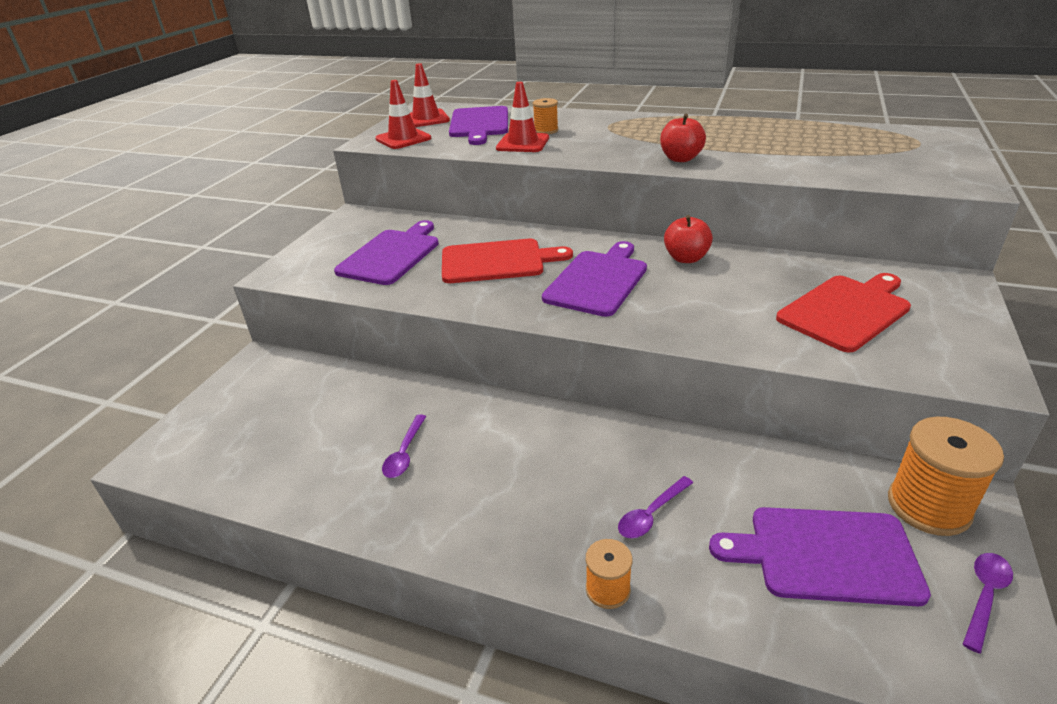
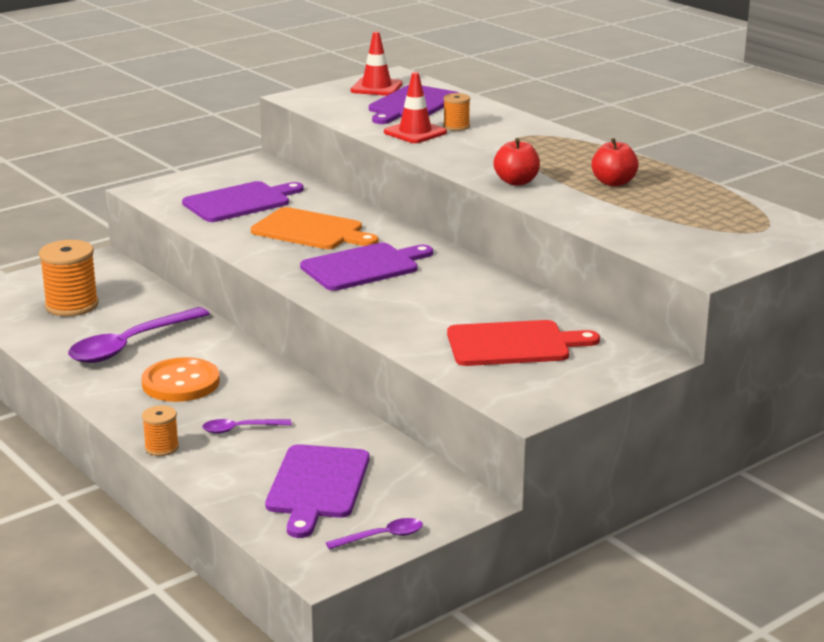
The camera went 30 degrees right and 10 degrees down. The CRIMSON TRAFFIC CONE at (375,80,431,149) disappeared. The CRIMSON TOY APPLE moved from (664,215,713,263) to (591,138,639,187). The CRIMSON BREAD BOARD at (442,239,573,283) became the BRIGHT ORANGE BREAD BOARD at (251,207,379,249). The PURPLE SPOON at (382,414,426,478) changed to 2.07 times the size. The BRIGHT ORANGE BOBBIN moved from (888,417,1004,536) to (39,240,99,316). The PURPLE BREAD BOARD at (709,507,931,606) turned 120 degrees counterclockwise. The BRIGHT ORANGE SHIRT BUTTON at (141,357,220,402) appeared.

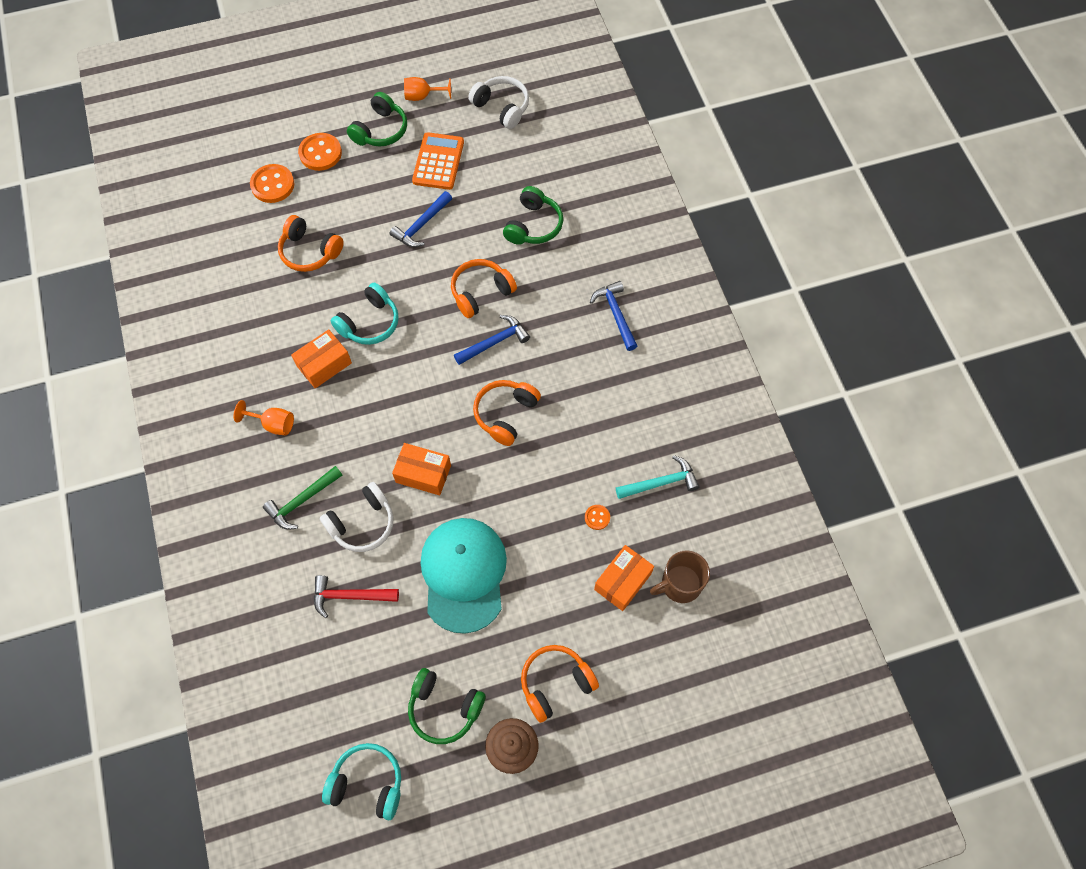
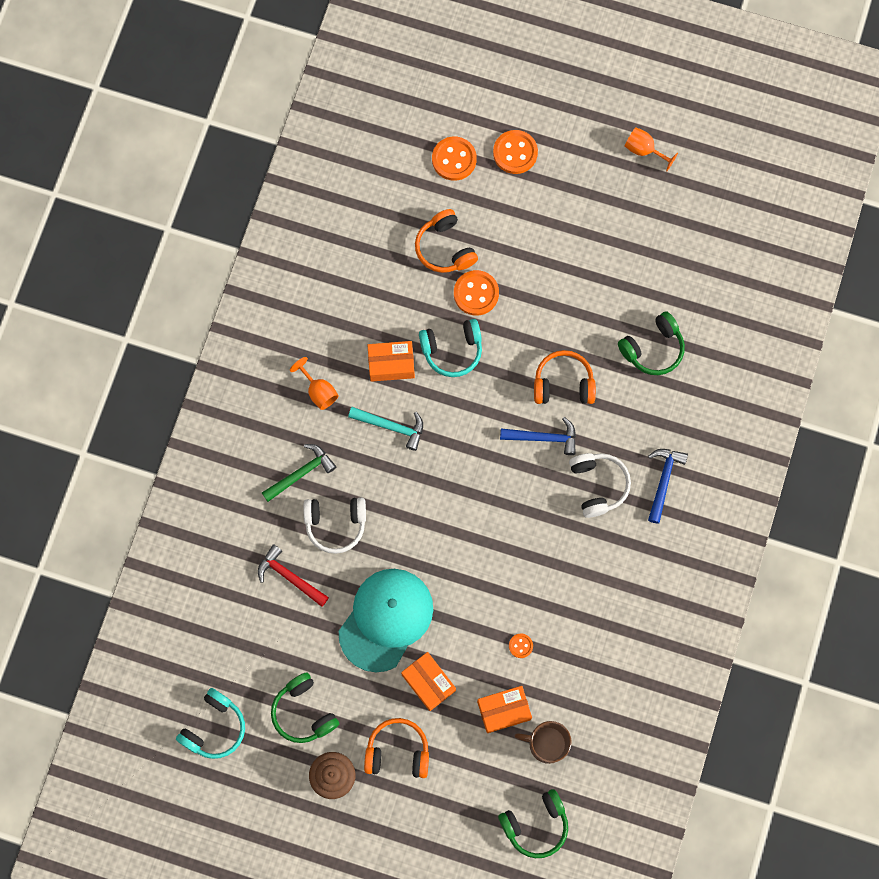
The camera went 35 degrees right and 10 degrees up. The PURE WHITE OVER-EAR HEADPHONES moved from (468,76,529,129) to (569,453,631,518). The EMERALD OVER-EAR HEADPHONES moved from (347,92,407,146) to (498,789,568,858). The BRIGHT ORANGE ADDING MACHINE at (412,132,464,190) disappeared. The COBALT CLAW HAMMER at (390,191,452,247) disappeared. The BRIGHT ORANGE OVER-EAR HEADPHONES at (473,380,541,446) disappeared. The BRIGHT ORANGE PACKAGE moved from (392,443,451,495) to (401,652,456,711). The TEAL CLAW HAMMER moved from (616,455,700,499) to (348,407,423,451). The EMERALD CLAW HAMMER at (263,466,343,529) turned 150 degrees clockwise. The TEAL OVER-EAR HEADPHONES at (322,743,401,820) turned 75 degrees clockwise. The BRIGHT ORANGE SHIRT BUTTON at (454,270,499,315) appeared.

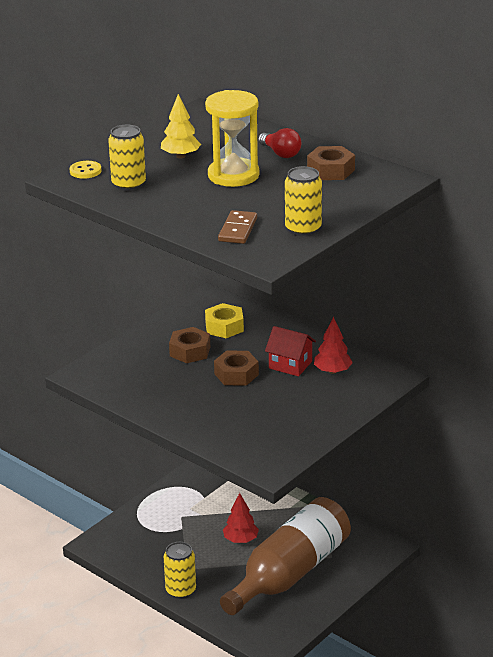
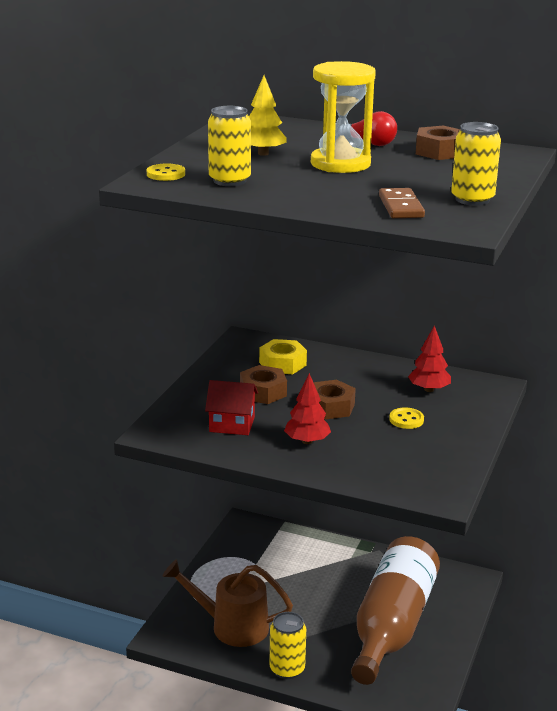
The camera went 20 degrees left and 5 degrees down. The CRIMSON TOY HOUSE moved from (265,326,316,376) to (205,380,258,435). The CRIMSON TREE moved from (223,493,259,543) to (284,373,331,444). The BRIGHT YELLOW SHIRT BUTTON at (389,407,424,429) appeared. The DARK BROWN WATERING CAN at (162,559,293,647) appeared.

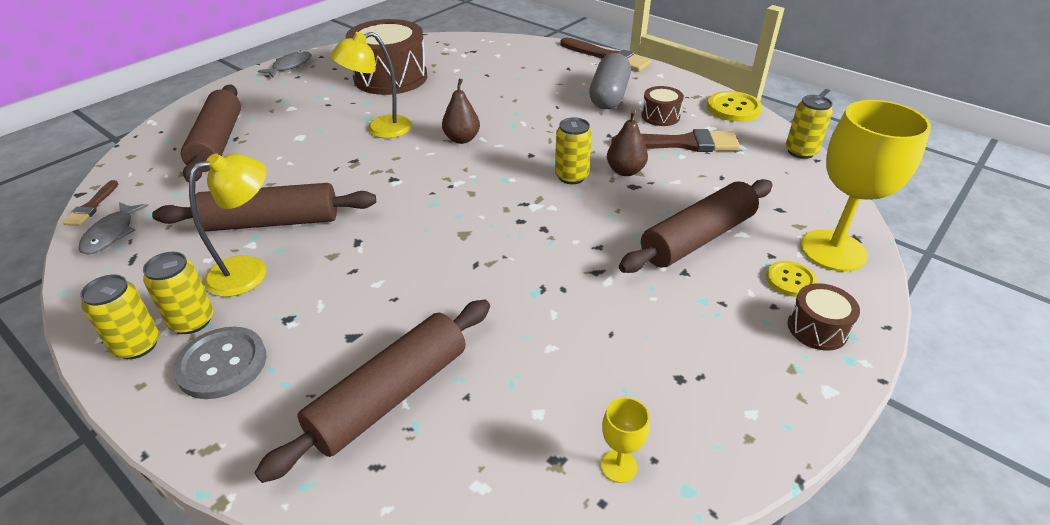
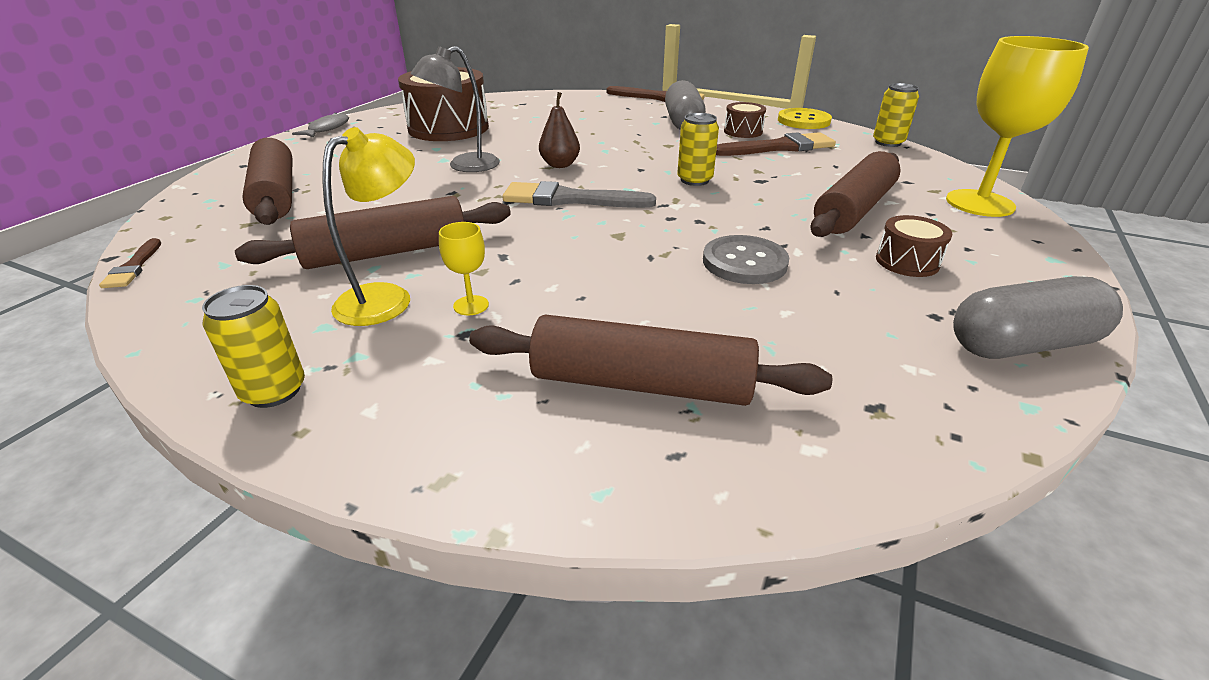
The camera went 15 degrees left and 5 degrees down. The BRIGHT YELLOW DESK LAMP at (330,32,412,138) became the GRAY DESK LAMP at (410,46,500,172). The DARK BROWN PEAR at (607,110,648,176) disappeared. The GRAY TOY FISH at (78,202,149,254) disappeared. The BRIGHT YELLOW TIN at (143,252,213,334) disappeared. The BRIGHT YELLOW SHIRT BUTTON at (766,261,817,297) disappeared. The DARK BROWN DRUM moved from (788,283,860,351) to (876,215,952,277). The DARK BROWN ROLLING PIN at (255,300,490,483) turned 75 degrees clockwise. The GRAY SHIRT BUTTON moved from (173,327,266,399) to (703,235,789,284). The BRIGHT YELLOW WINE GLASS moved from (601,397,650,483) to (439,222,489,315). The GRAY BRUSH at (502,181,656,208) appeared. The GRAY CAPSULE at (953,276,1123,359) appeared.

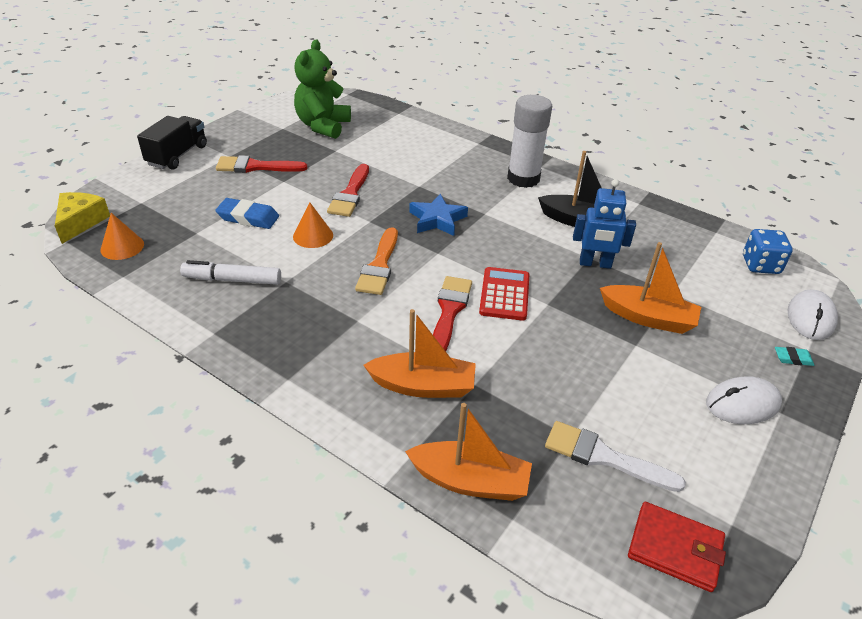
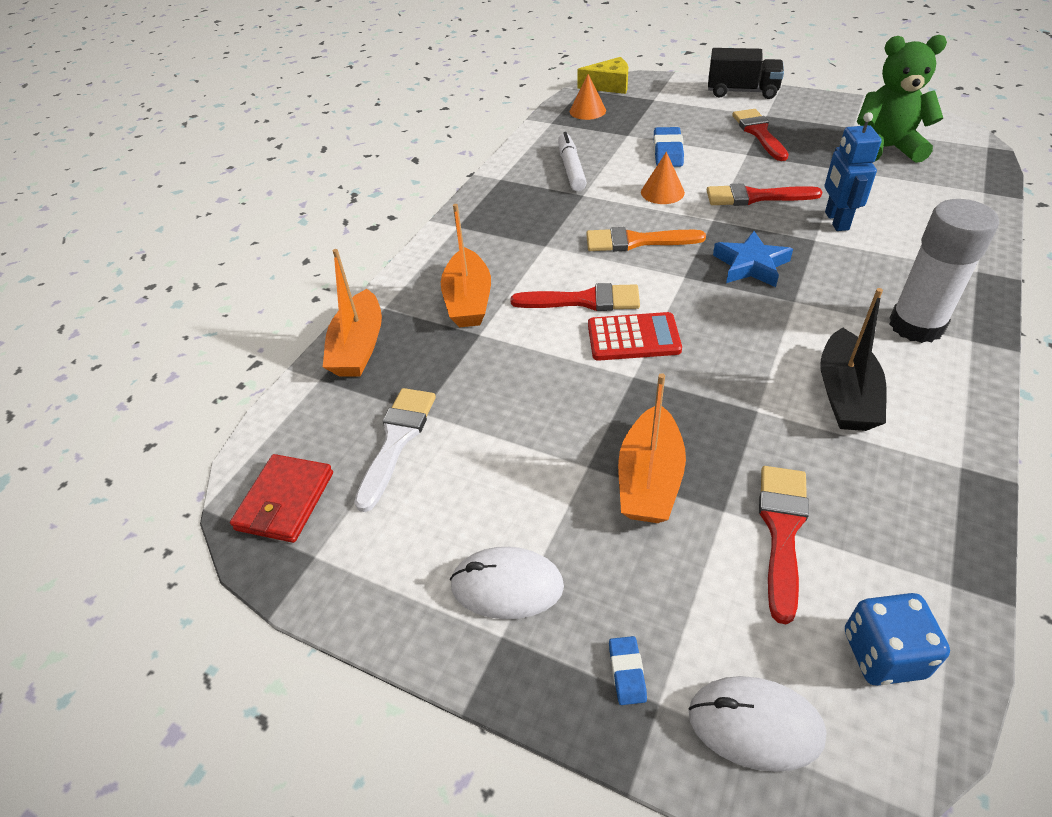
The camera went 85 degrees right and 5 degrees up. The COBALT ROBOT moved from (573,179,636,269) to (824,112,882,231). The TEAL ERASER at (775,347,814,366) became the COBALT ERASER at (609,636,647,705). The PURE WHITE MOUSE at (706,376,782,424) turned 60 degrees counterclockwise. The CRIMSON BRUSH at (759,466,809,625) appeared.

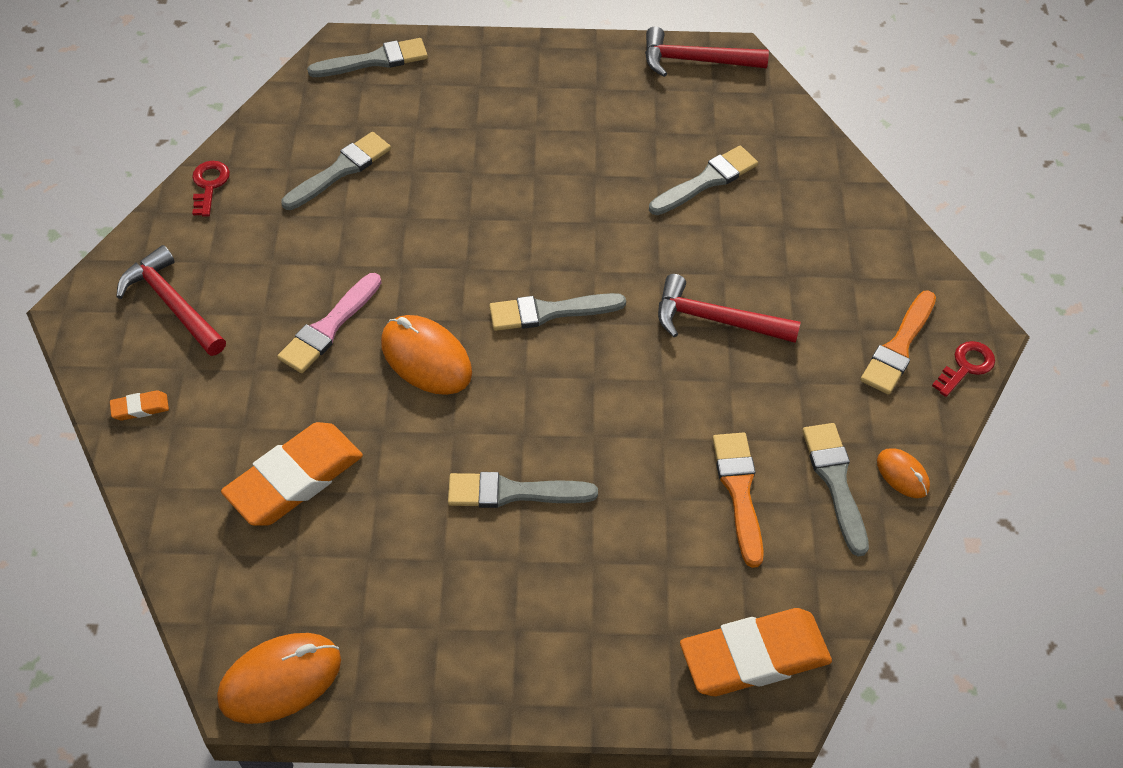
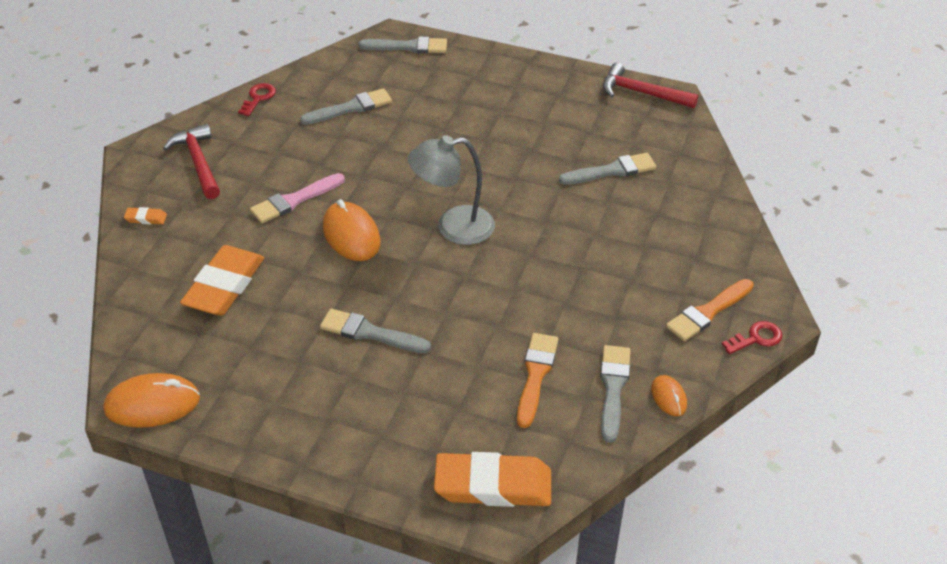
The camera went 20 degrees right and 10 degrees down. The CRIMSON CLAW HAMMER at (658,274,801,343) disappeared. The GRAY BRUSH at (489,293,626,331) was replaced by the GRAY DESK LAMP at (408,135,495,245). The BRIGHT ORANGE ERASER at (221,422,363,526) turned 45 degrees counterclockwise.

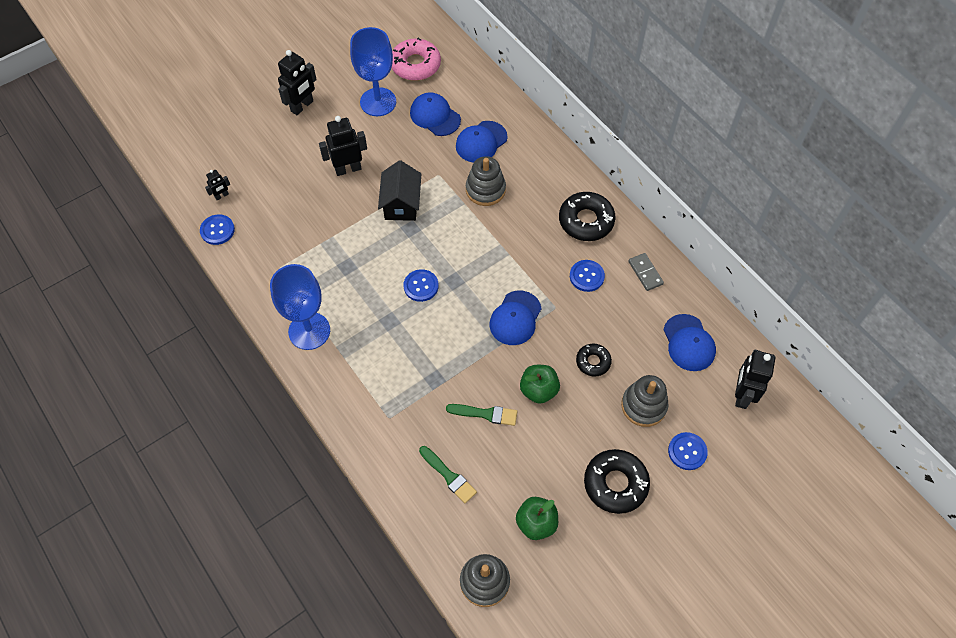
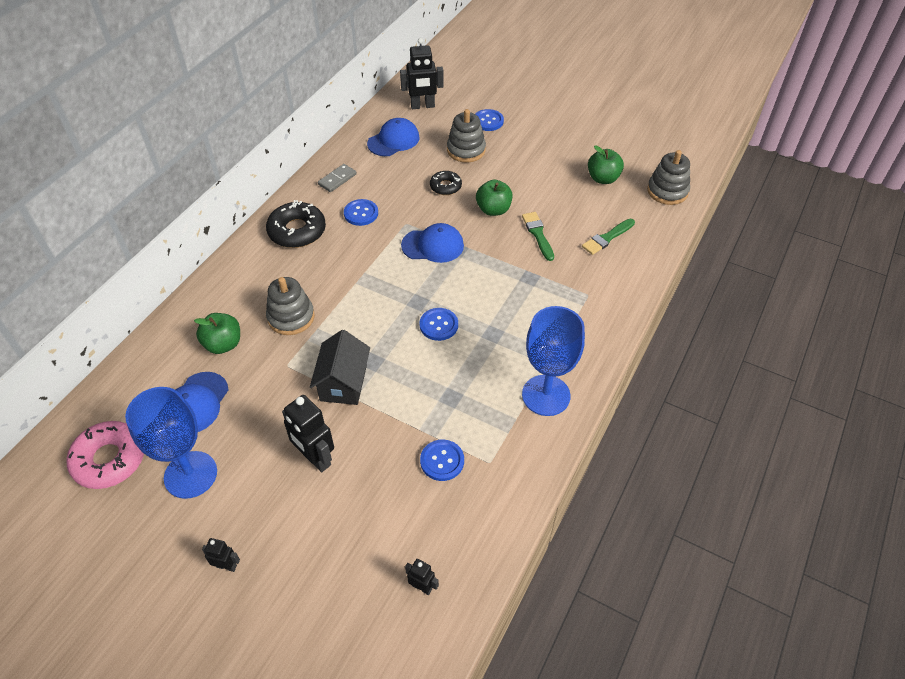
The camera went 115 degrees left and 10 degrees down. The JET-BLACK ROBOT at (278,50,317,115) changed to 0.52 times the size. The COBALT CAP at (456,121,508,163) was replaced by the EMERALD TOY APPLE at (194,313,240,354). The JET-BLACK TOY HOUSE at (378,160,421,221) turned 60 degrees counterclockwise. The COBALT SHIRT BUTTON moved from (200,214,235,245) to (420,440,464,481). The EMERALD BRUSH at (419,446,477,503) turned 150 degrees counterclockwise. The JET-BLACK GLAZED DONUT at (584,449,650,514) disappeared.

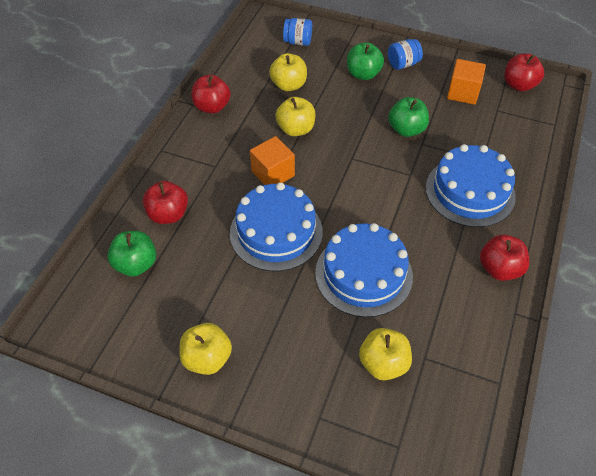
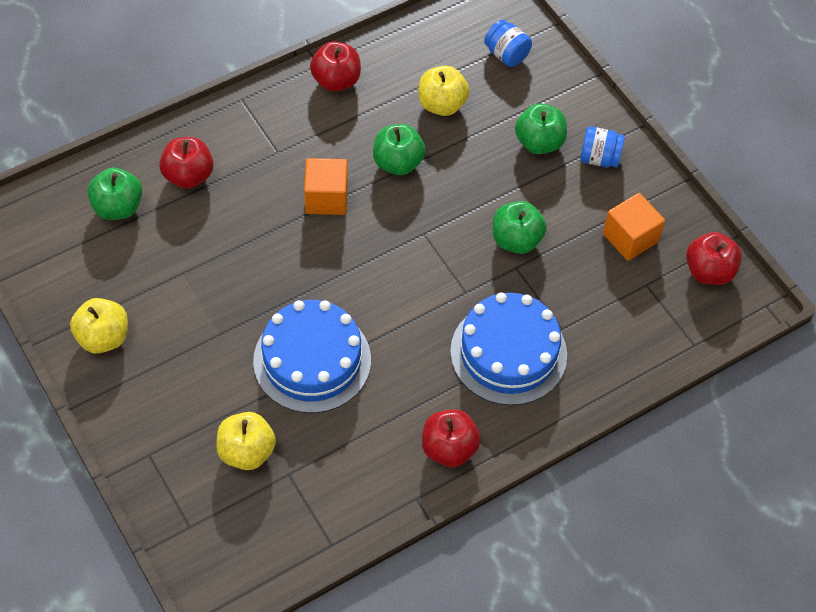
The camera went 35 degrees right and 5 degrees up. The BRIGHT YELLOW TOY APPLE at (275,97,315,136) became the EMERALD TOY APPLE at (373,124,426,175). The COBALT LAYER CAKE at (230,182,323,271) disappeared.

